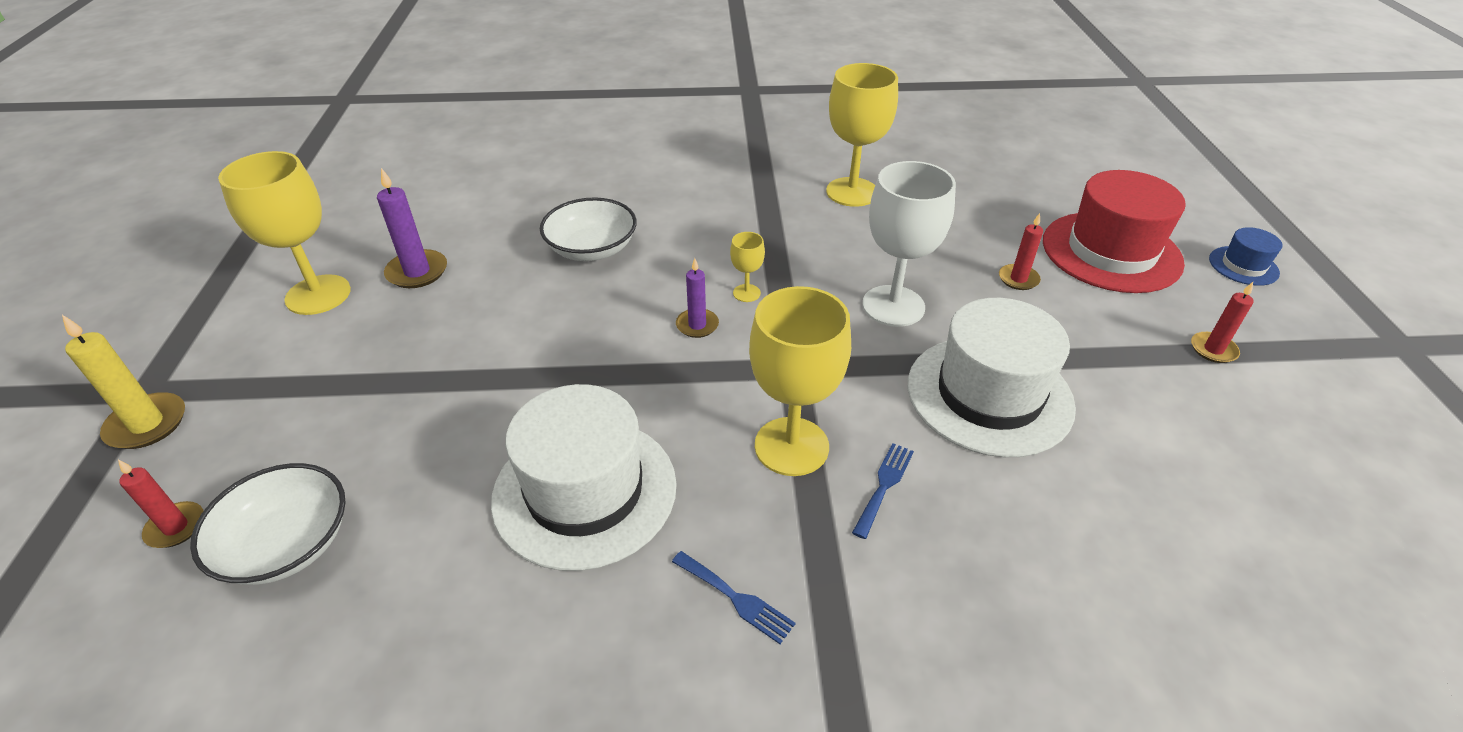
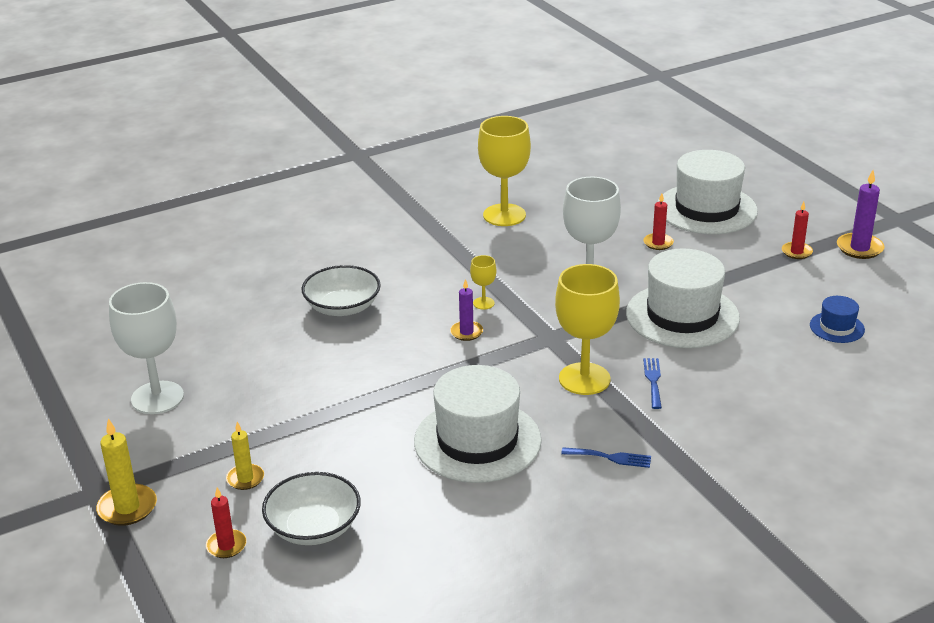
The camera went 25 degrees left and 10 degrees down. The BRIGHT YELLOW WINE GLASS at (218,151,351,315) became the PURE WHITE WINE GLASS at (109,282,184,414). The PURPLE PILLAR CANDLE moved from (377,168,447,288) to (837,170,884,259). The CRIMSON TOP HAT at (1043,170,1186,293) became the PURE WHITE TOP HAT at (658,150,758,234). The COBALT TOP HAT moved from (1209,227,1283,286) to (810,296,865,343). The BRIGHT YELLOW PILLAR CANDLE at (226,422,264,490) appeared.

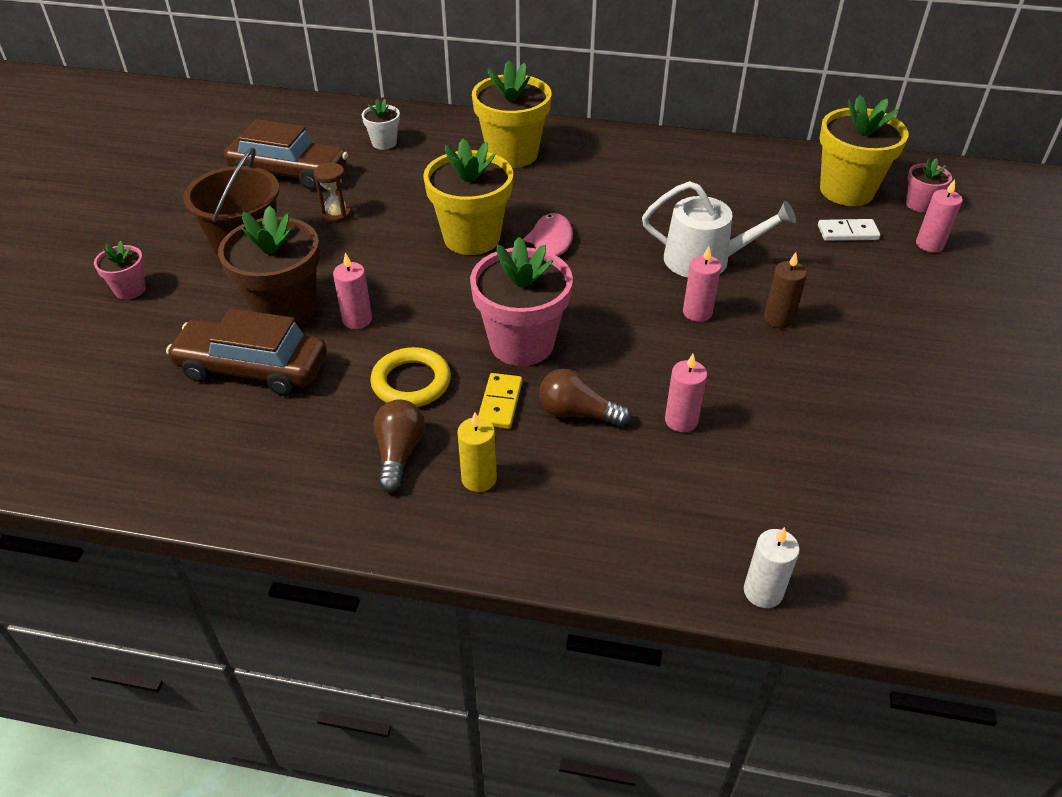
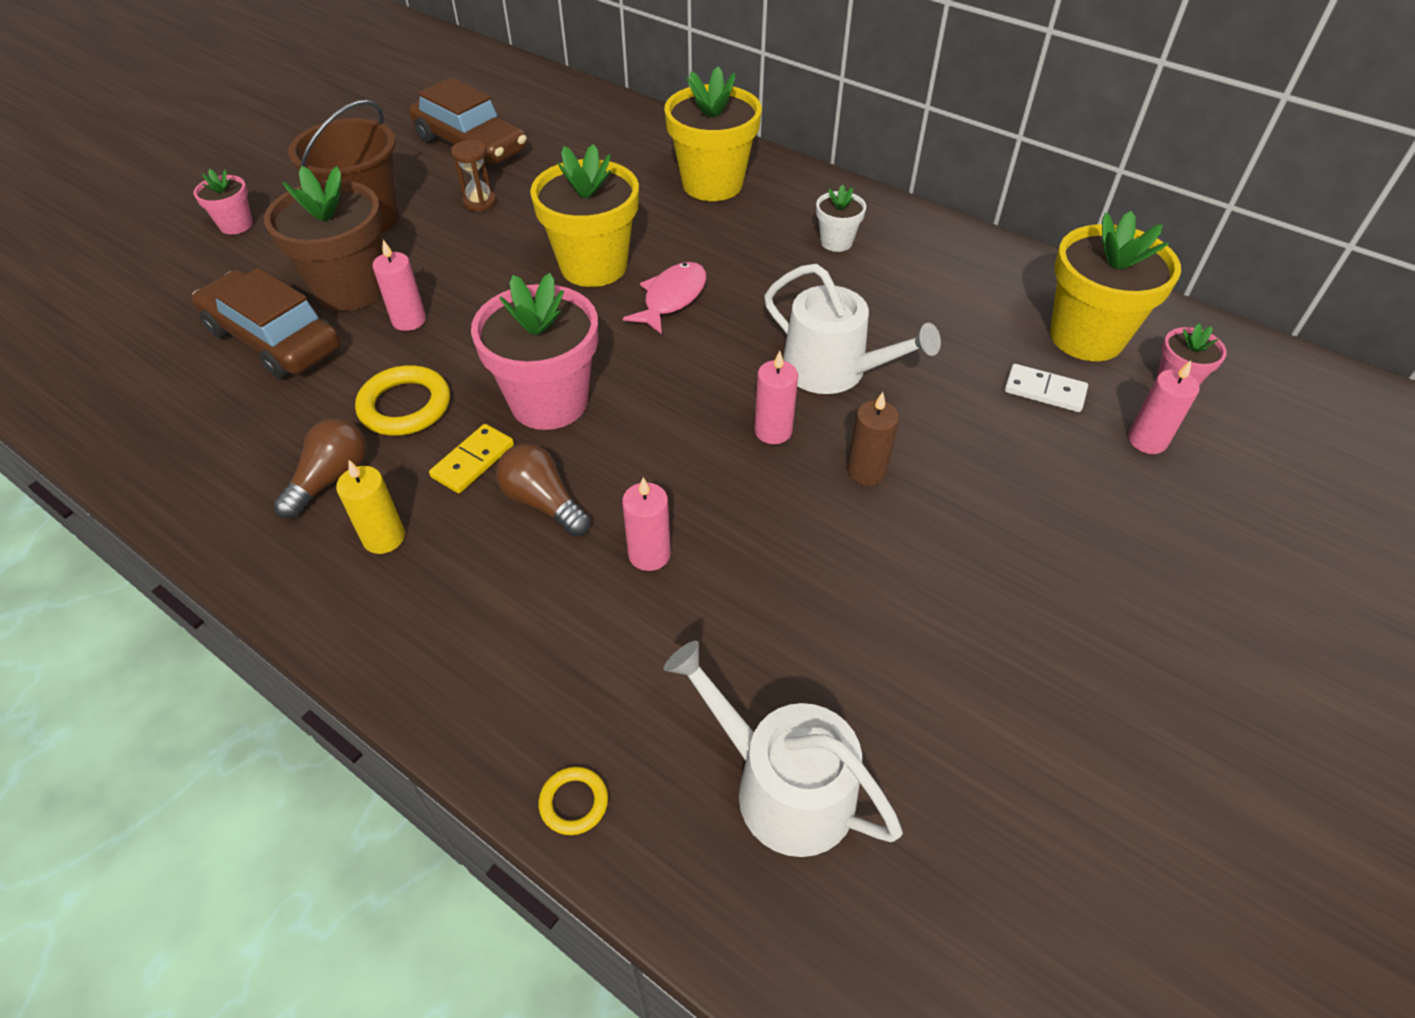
The camera went 25 degrees right and 5 degrees up. The PURE WHITE FLOWER POT moved from (362,99,400,150) to (816,184,866,252). The PURE WHITE PILLAR CANDLE at (744,527,800,608) was replaced by the BRIGHT YELLOW TORUS at (539,767,608,835). The PURE WHITE WATERING CAN at (664,641,903,857) appeared.

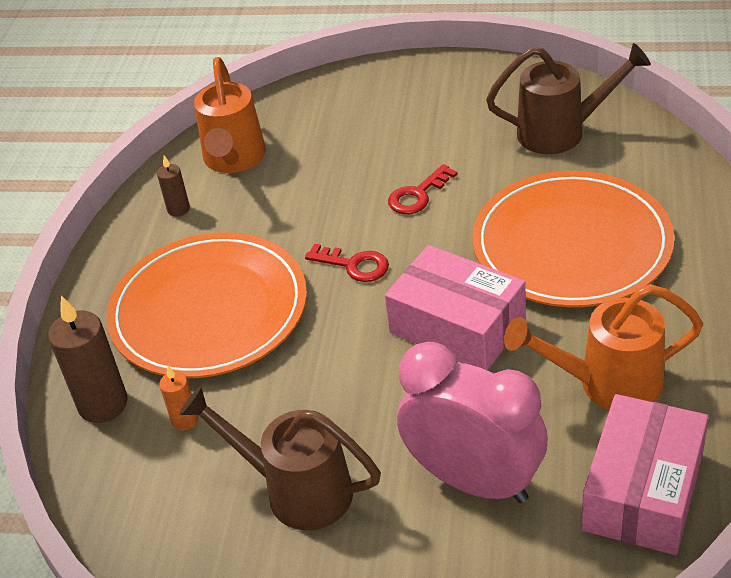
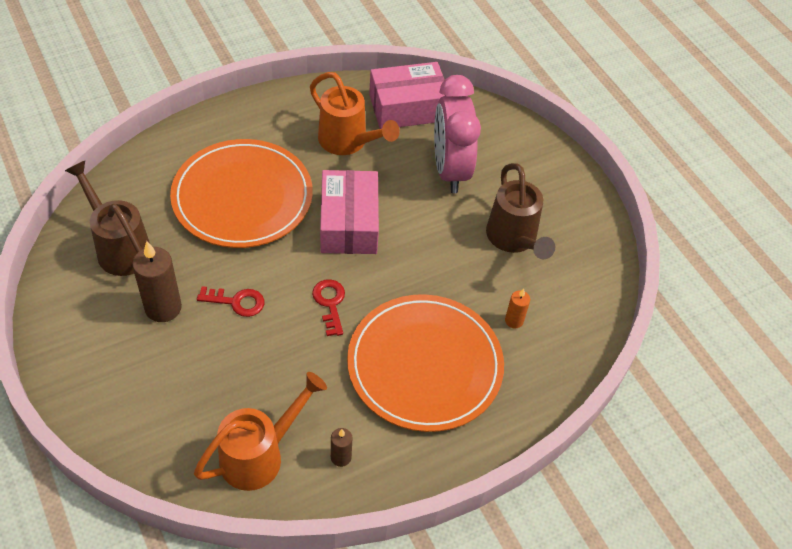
The camera went 135 degrees left and 10 degrees up. The DARK BROWN PILLAR CANDLE moved from (48,295,128,423) to (132,241,182,322).

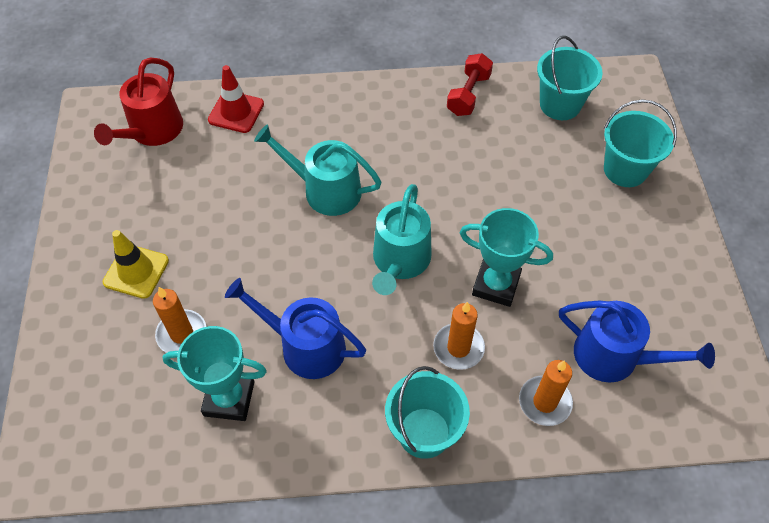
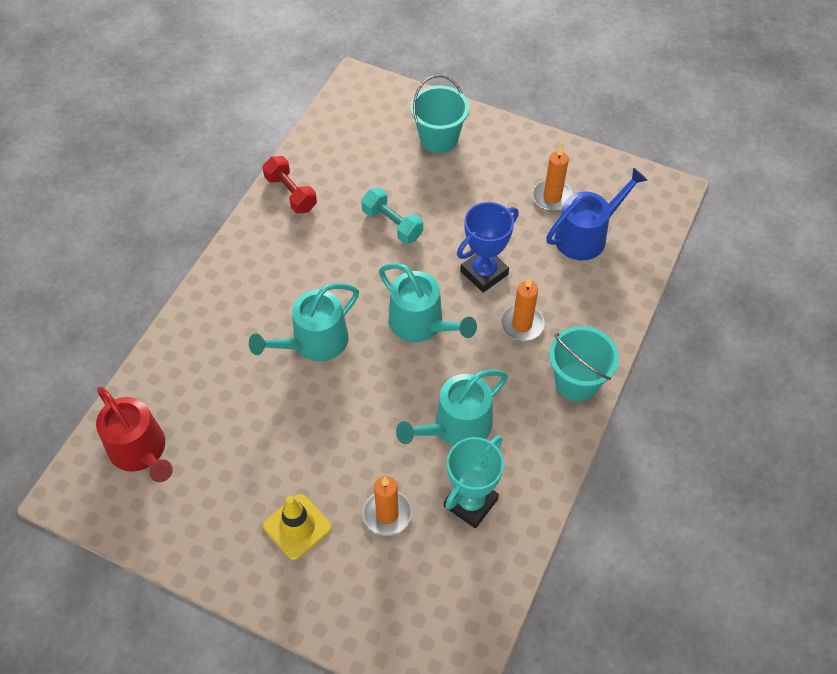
The camera went 60 degrees left and 0 degrees up. The TEAL SAND BUCKET at (537,36,603,120) disappeared. The CRIMSON TRAFFIC CONE at (208,65,264,133) disappeared. The TEAL PRIZE CUP at (460,208,553,307) became the COBALT PRIZE CUP at (457,202,519,293). The COBALT WATERING CAN at (225,278,366,379) became the TEAL WATERING CAN at (396,370,508,446). The BRIGHT ORANGE PILLAR CANDLE moved from (519,360,573,426) to (532,145,573,211). The TEAL HAND WEIGHT at (361,187,423,244) appeared.

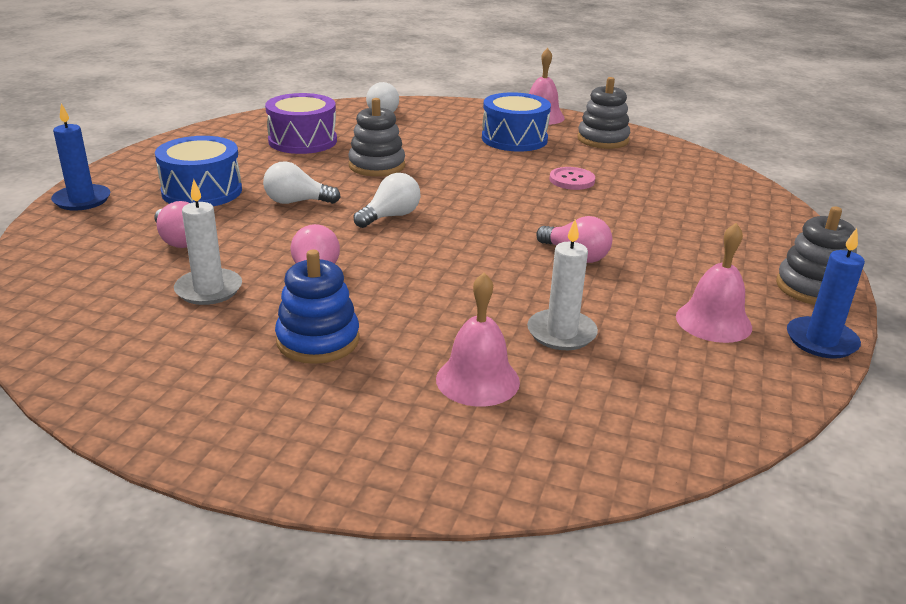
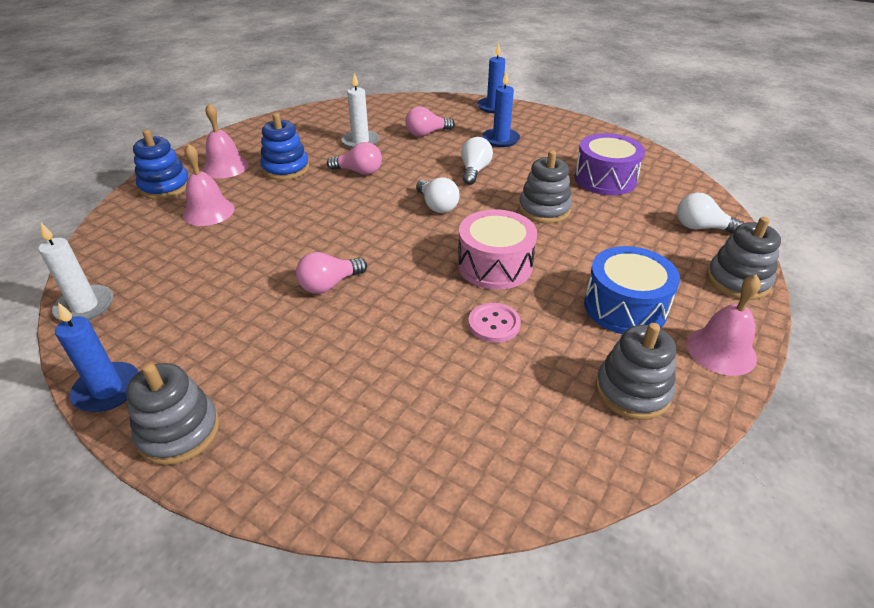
The camera went 105 degrees right and 10 degrees up. The COBALT DRUM at (155,136,242,206) was replaced by the COBALT PILLAR CANDLE at (482,71,520,147). The PURE WHITE PILLAR CANDLE moved from (527,219,598,350) to (38,223,113,321). The PINK SCHOOL BELL moved from (676,223,752,343) to (203,103,249,178). The COBALT RING STACKER at (133,130,189,199) appeared. The PINK DRUM at (458,209,537,290) appeared. The GRAY RING STACKER at (707,217,781,300) appeared.

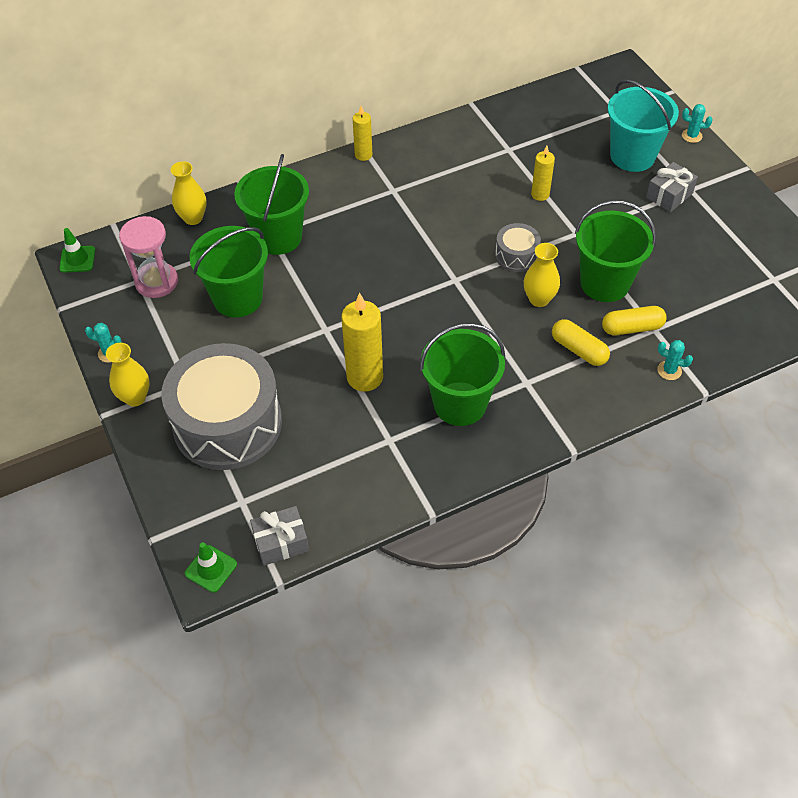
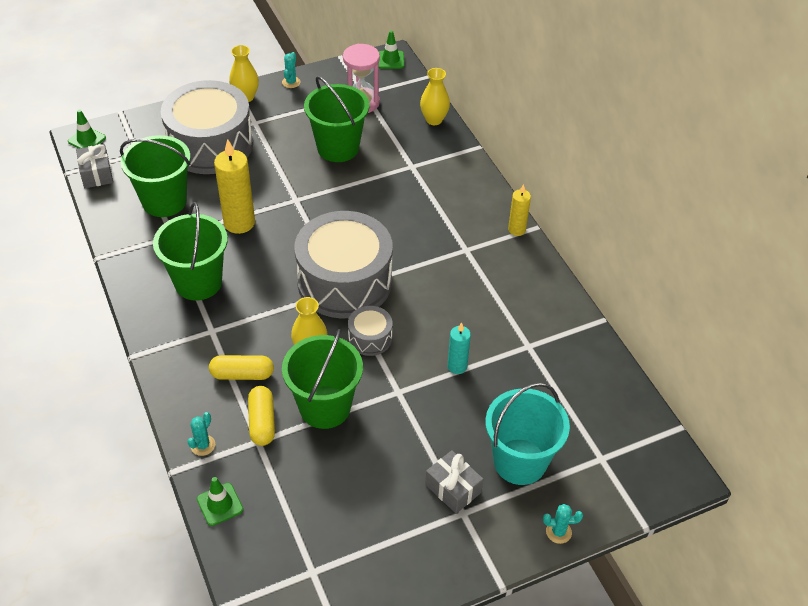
The camera went 90 degrees right and 5 degrees down. The TEAL CACTUS at (682,104,713,143) turned 75 degrees clockwise. The BRIGHT YELLOW PILLAR CANDLE at (531,146,555,201) became the TEAL PILLAR CANDLE at (447,322,471,374). The EMERALD SAND BUCKET moved from (234,154,309,255) to (120,135,191,217). The BRIGHT YELLOW CAPSULE at (552,319,610,366) turned 45 degrees clockwise. The GRAY DRUM at (294,211,393,318) appeared. The EMERALD TRAFFIC CONE at (197,477,243,526) appeared.

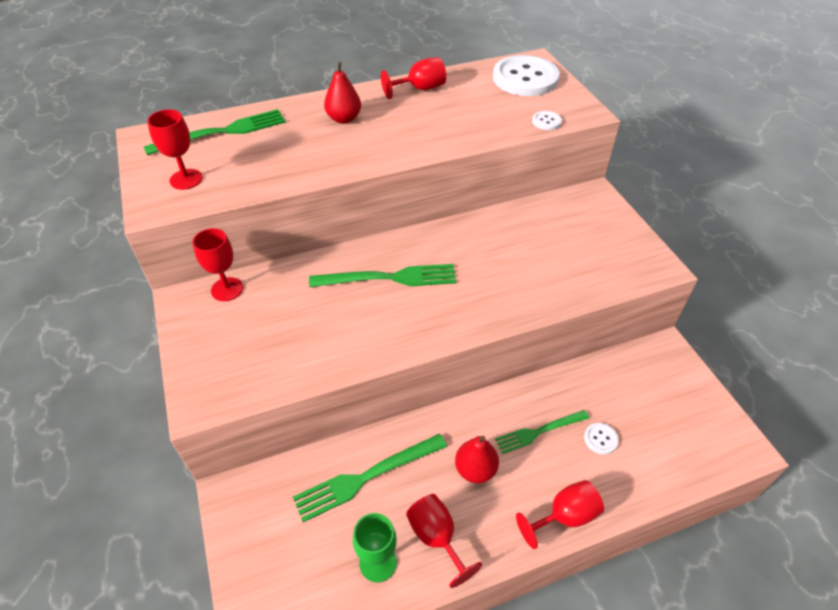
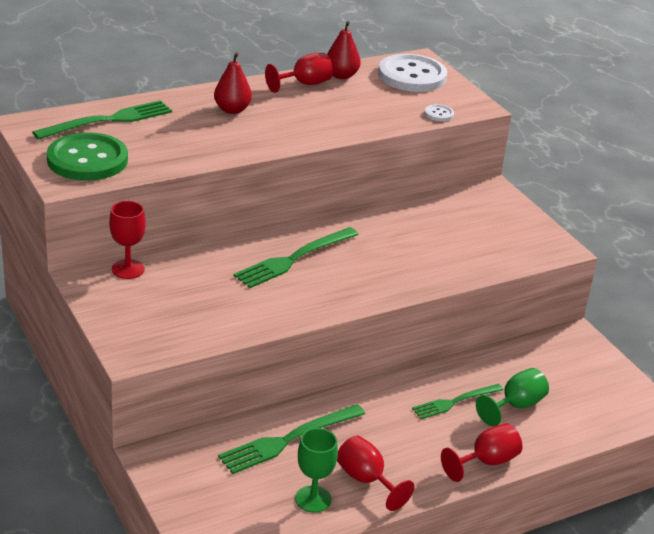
The camera went 10 degrees left and 15 degrees down. The CRIMSON WINE GLASS at (147,109,203,190) was replaced by the EMERALD SHIRT BUTTON at (47,132,128,181). The EMERALD DINNER FORK at (309,264,456,287) turned 150 degrees clockwise. The PURE WHITE SHIRT BUTTON at (584,423,619,455) was replaced by the EMERALD WINE GLASS at (476,368,549,426). The CRIMSON PEAR moved from (455,436,499,483) to (327,21,361,79).

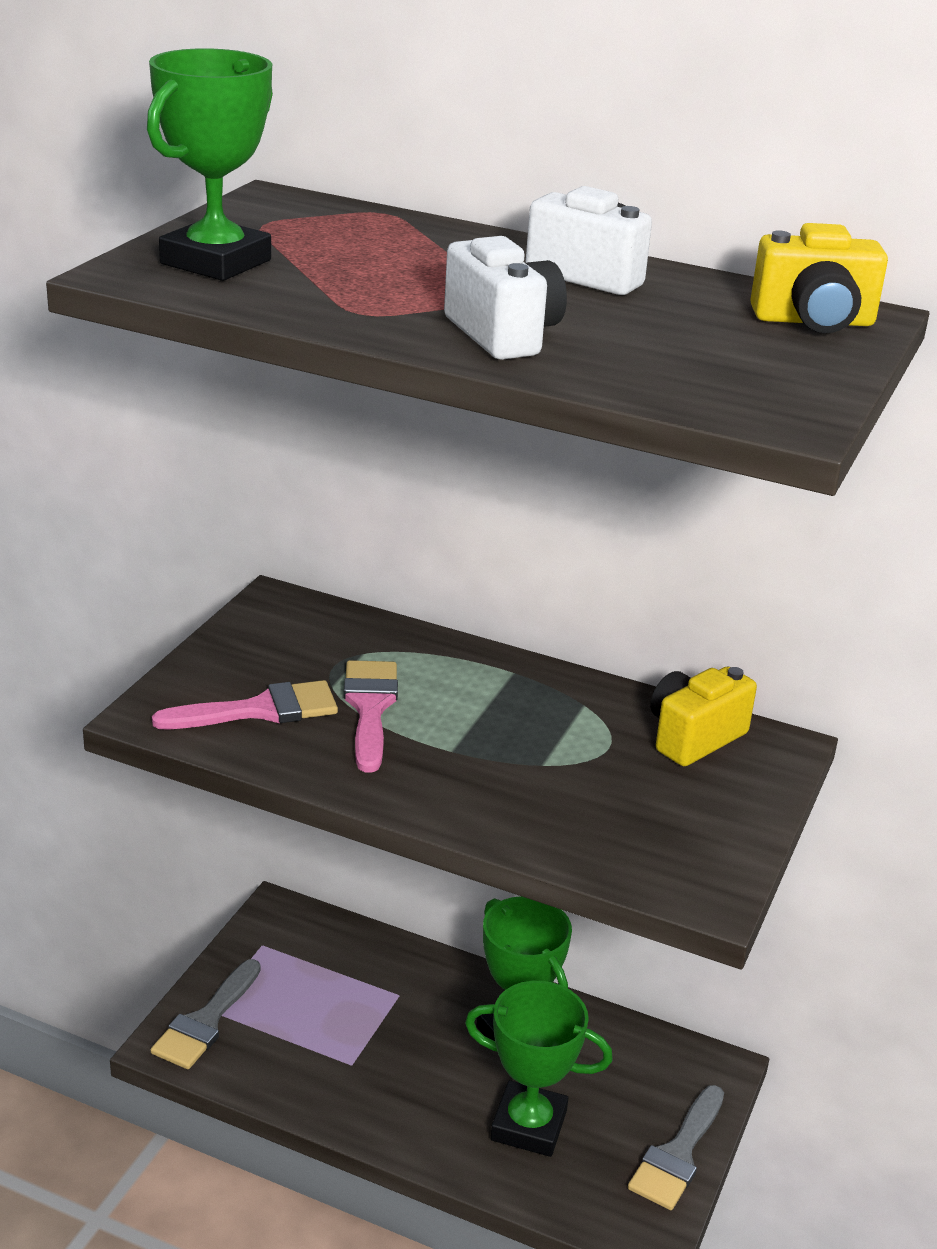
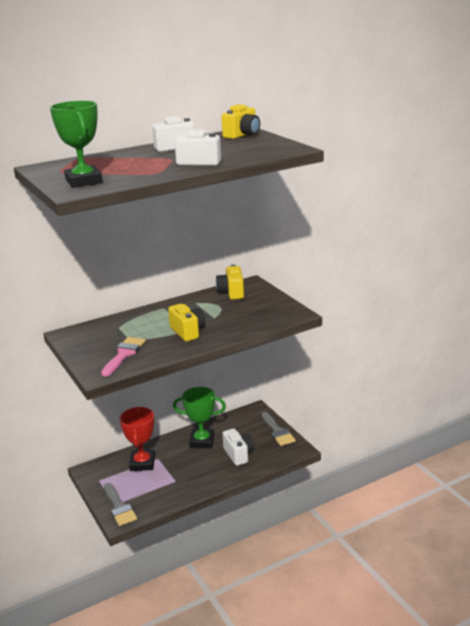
The camera went 50 degrees left and 5 degrees down. The PINK BRUSH at (344,660,398,773) disappeared. The EMERALD PRIZE CUP at (465,981,613,1157) was replaced by the PURE WHITE COMPACT CAMERA at (222,429,255,466). The BRIGHT YELLOW COMPACT CAMERA at (168,304,205,341) appeared. The CRIMSON PRIZE CUP at (120,407,155,471) appeared.

